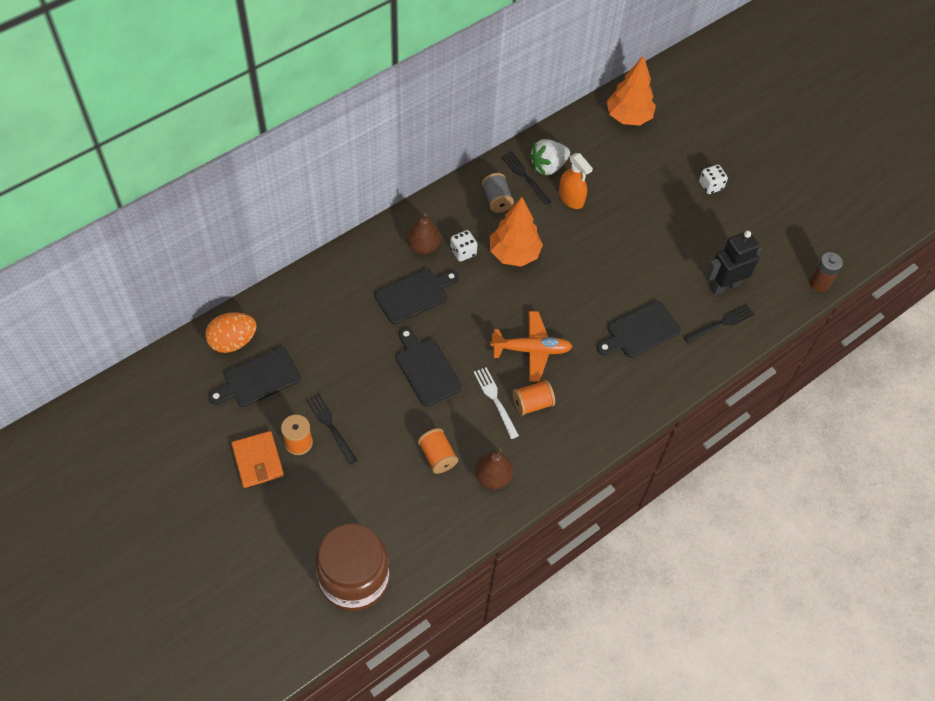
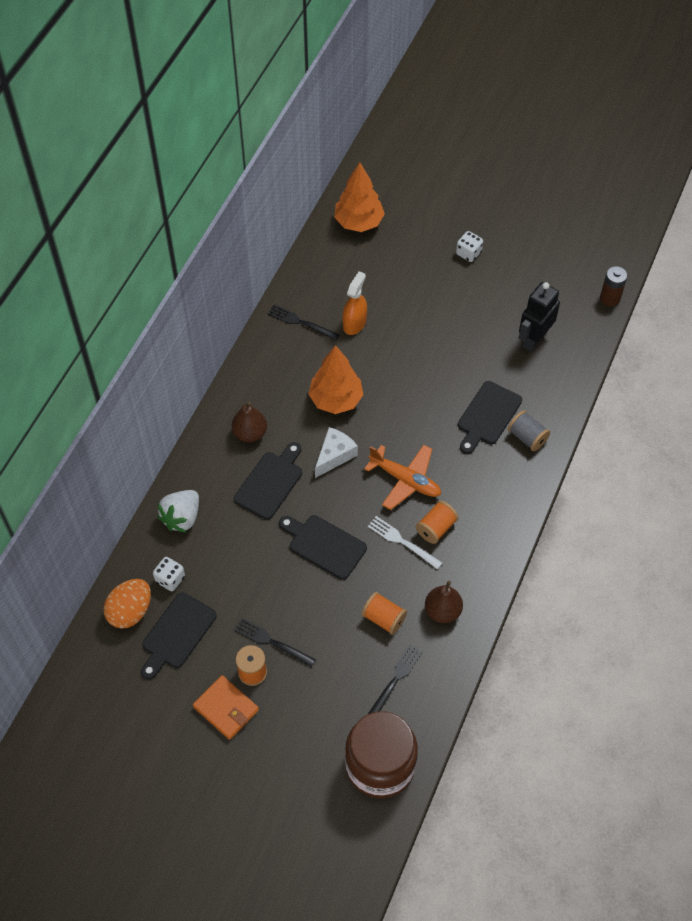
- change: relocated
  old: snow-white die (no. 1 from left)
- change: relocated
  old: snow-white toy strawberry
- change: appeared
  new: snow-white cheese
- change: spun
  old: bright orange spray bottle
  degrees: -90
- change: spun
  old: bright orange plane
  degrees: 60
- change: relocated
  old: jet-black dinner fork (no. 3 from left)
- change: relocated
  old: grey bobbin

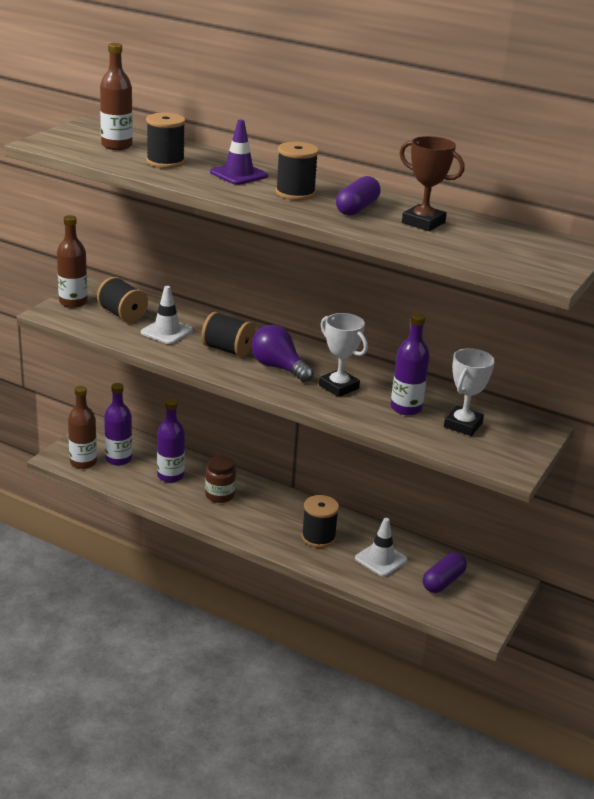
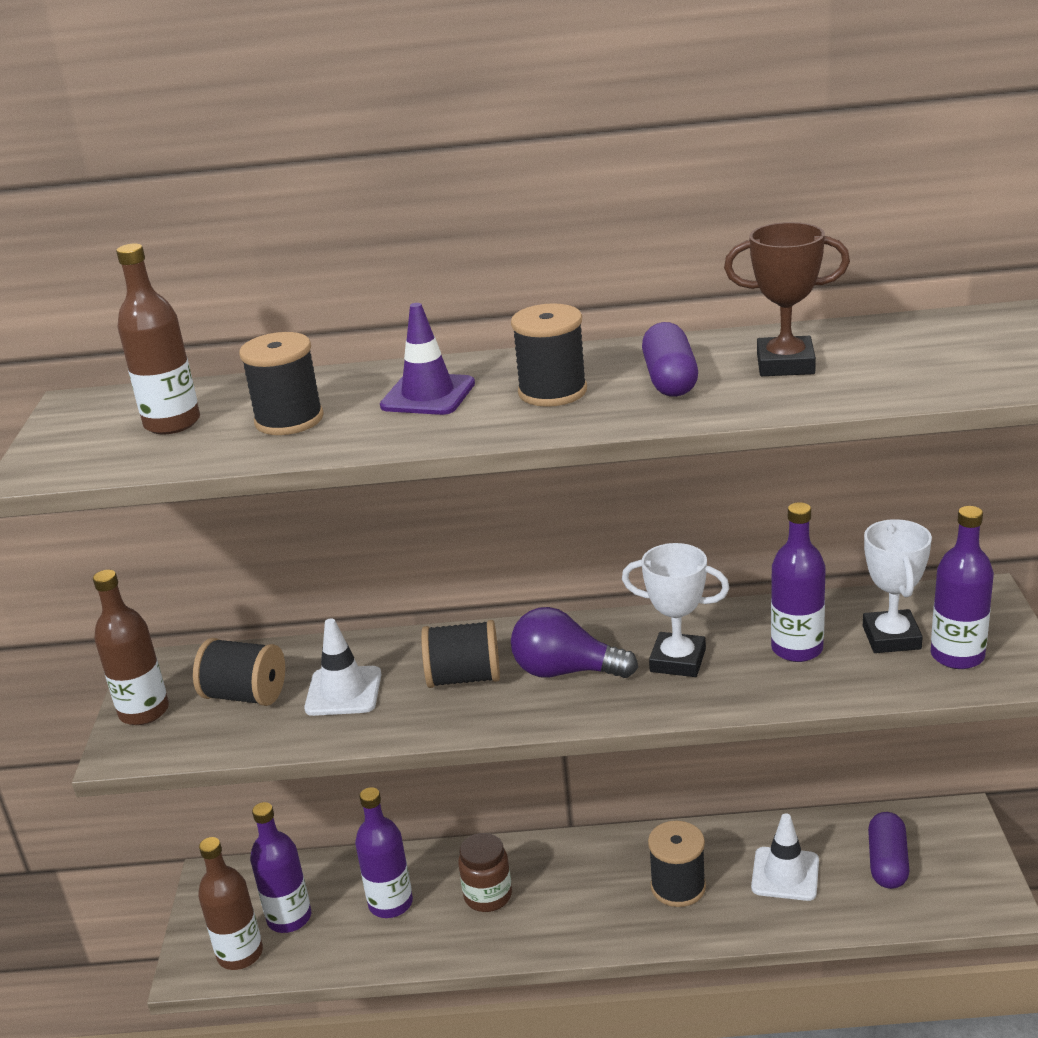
- change: appeared
  new: royal purple drink bottle (no. 4 from left)

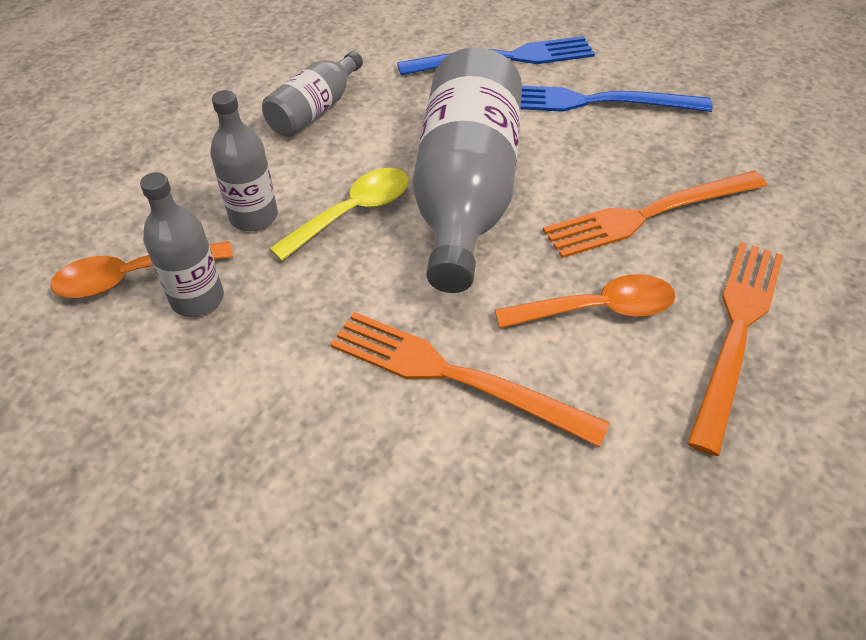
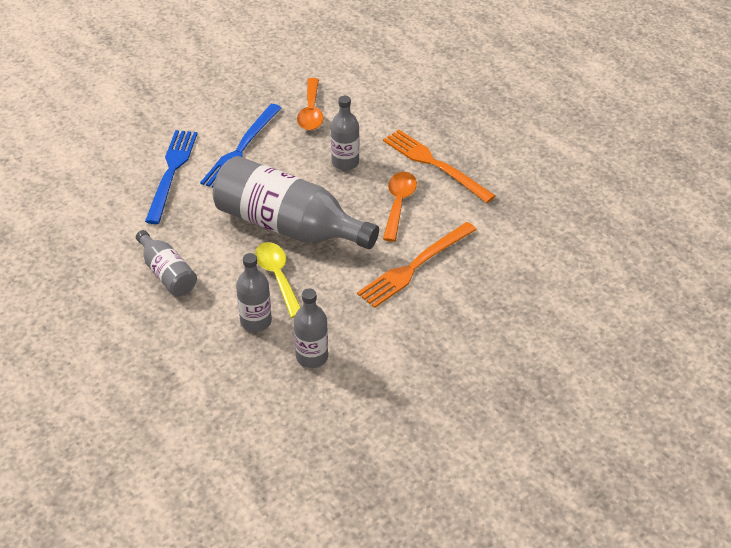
- change: relocated
  old: bright orange spoon (no. 1 from left)
- change: exchanged
  old: bright orange dinner fork (no. 2 from left)
  new: grey drink bottle (no. 5 from left)

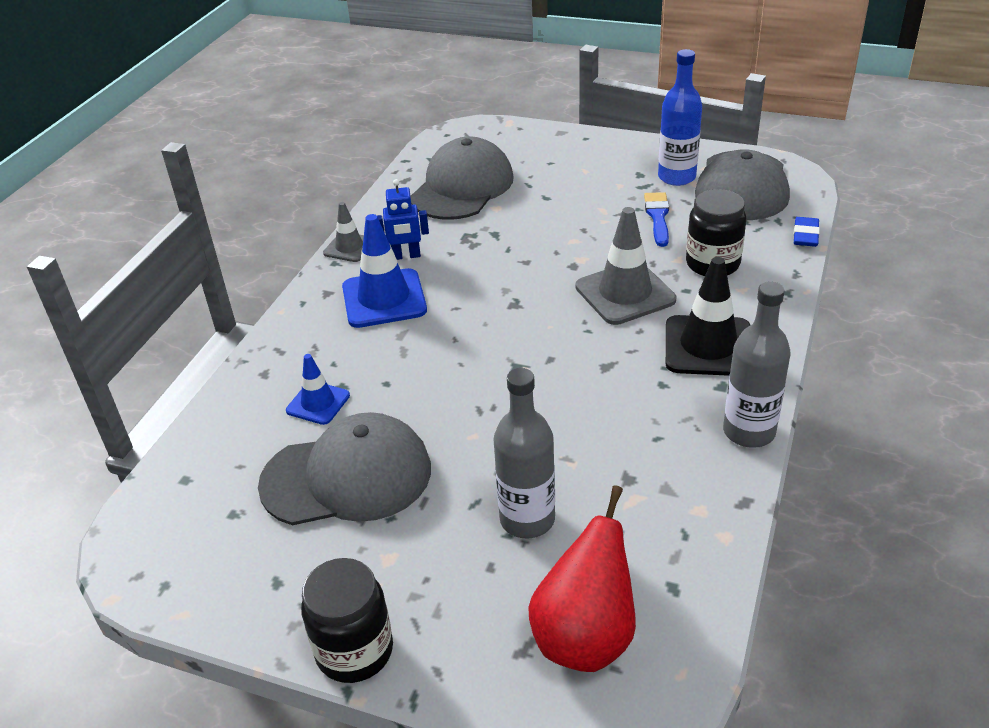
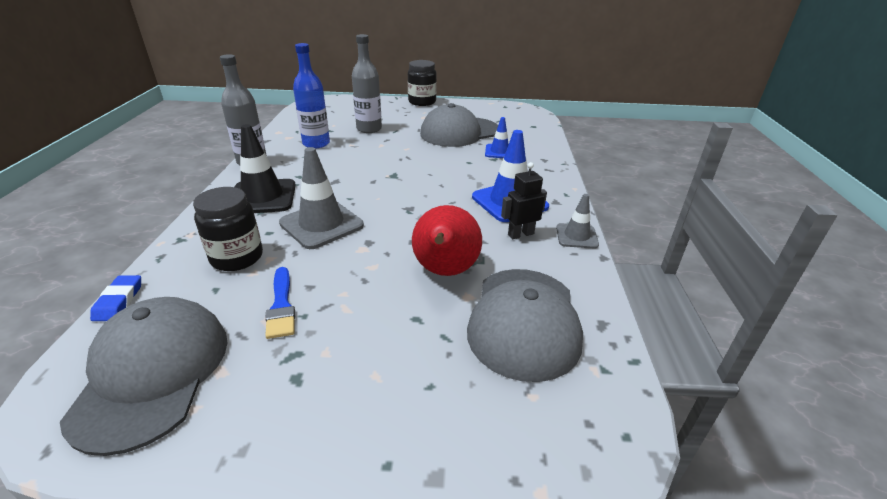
- change: relocated
  old: royal blue drink bottle
- change: relocated
  old: scarlet pear fruit
- change: colour
  old: royal blue toy robot
  new: jet-black toy robot

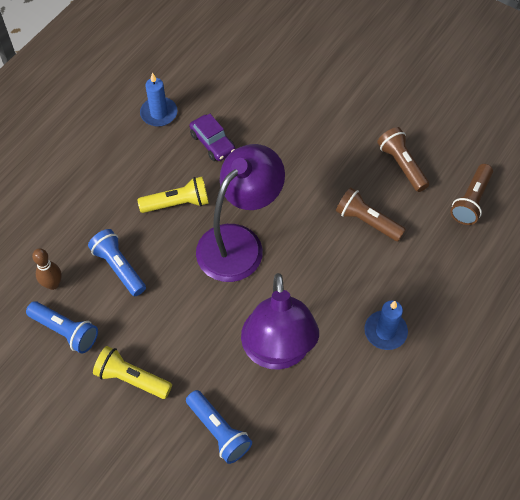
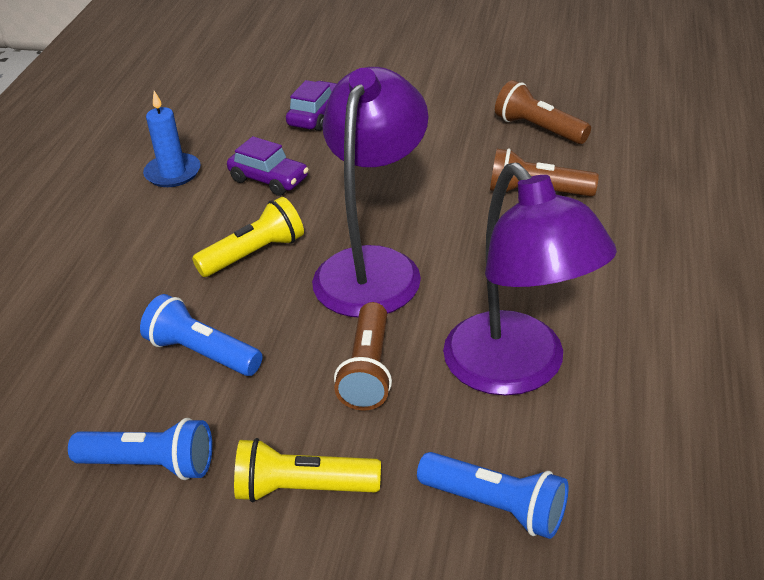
- change: appeared
  new: royal purple car (no. 2 from left)
- change: relocated
  old: russet flashlight (no. 3 from left in the first image)
  new: russet flashlight (no. 1 from left)
- change: missing
  old: russet skittle
- change: missing
  old: royal blue candle (no. 2 from left)

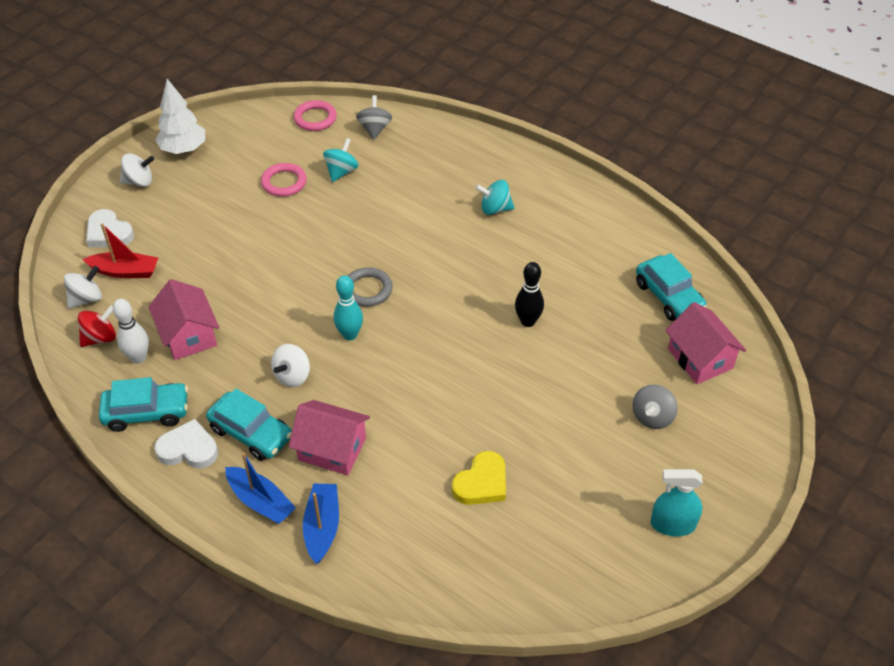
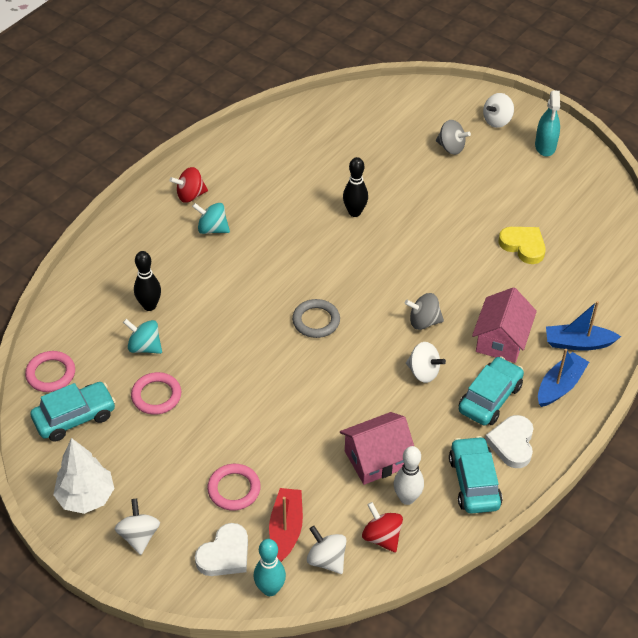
- change: relocated
  old: turquoise car (no. 3 from left in the first image)
  new: turquoise car (no. 1 from left)
- change: appeared
  new: jet-black skittle (no. 1 from left)
- change: appeared
  new: scarlet toy top (no. 1 from left)
- change: spun
  old: turquoise toy top (no. 2 from left)
  degrees: 105
- change: appeared
  new: rosy hoop (no. 3 from left)
- change: relocated
  old: turquoise skittle
- change: relocated
  old: grey toy top (no. 1 from left)
- change: appeared
  new: snow-white toy top (no. 4 from left)
- change: missing
  old: rosy cottage (no. 3 from left)

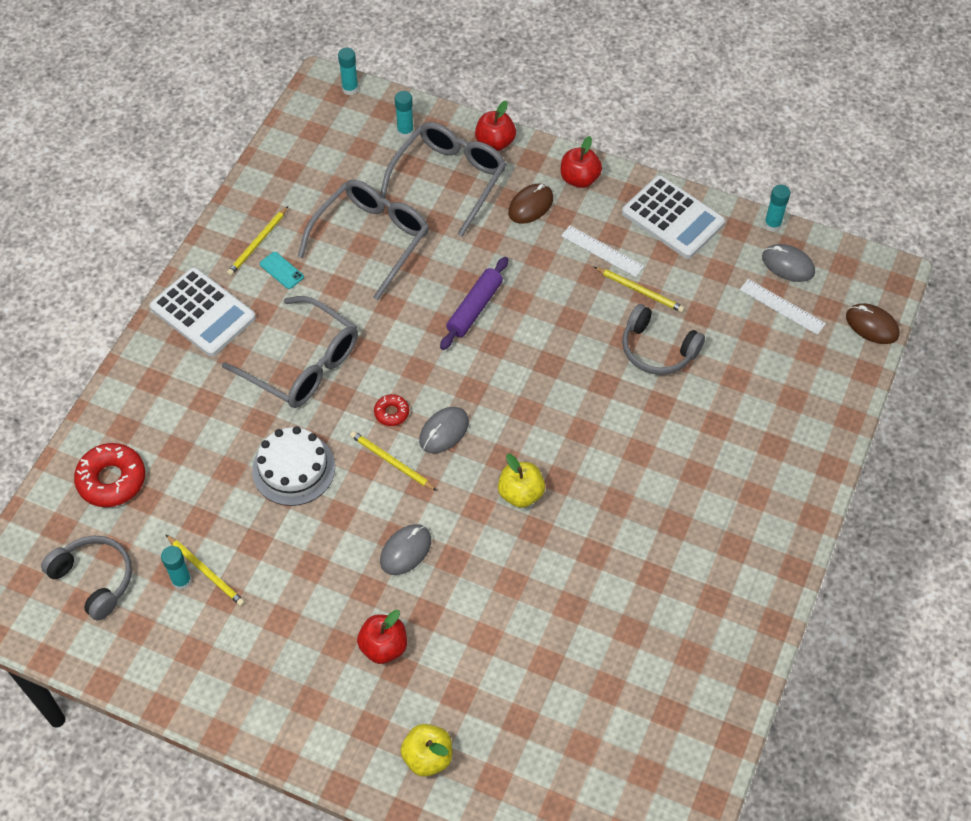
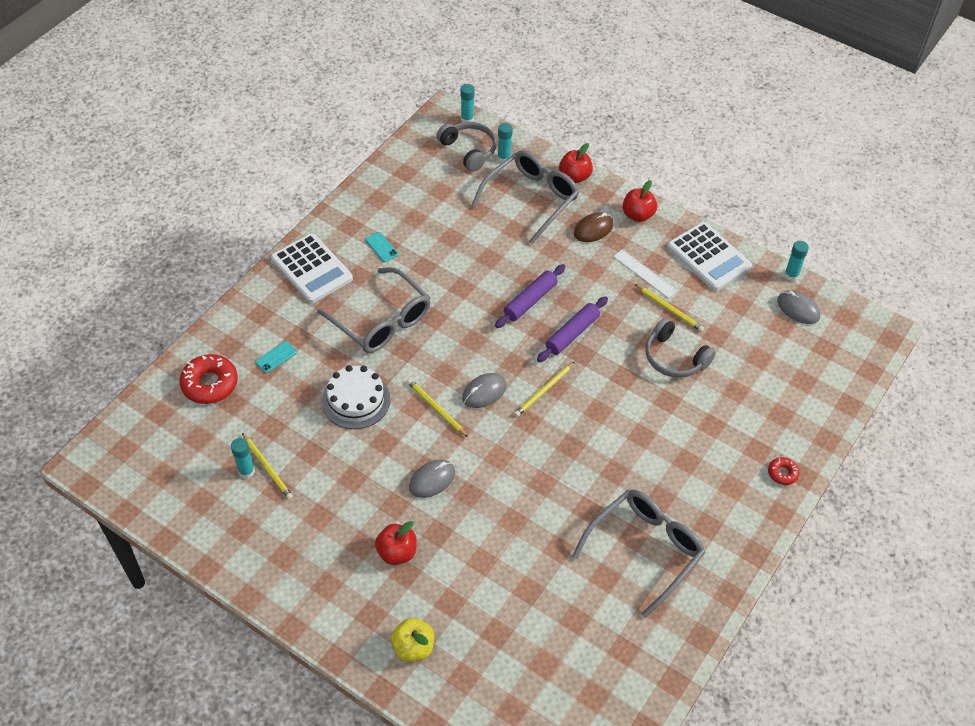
- change: appeared
  new: turquoise phone (no. 1 from left)
- change: relocated
  old: grey over-ear headphones (no. 1 from left)
- change: relocated
  old: golden wooden pencil (no. 2 from left in the first image)
  new: golden wooden pencil (no. 3 from left)
- change: appeared
  new: royal purple rolling pin (no. 2 from left)
- change: relocated
  old: grey spectacles (no. 2 from left in the first image)
  new: grey spectacles (no. 3 from left)
- change: relocated
  old: scarlet doughnut (no. 2 from left)
- change: missing
  old: golden apple (no. 2 from left)
- change: missing
  old: snow-white straightedge (no. 2 from left)
- change: missing
  old: russet mouse (no. 2 from left)

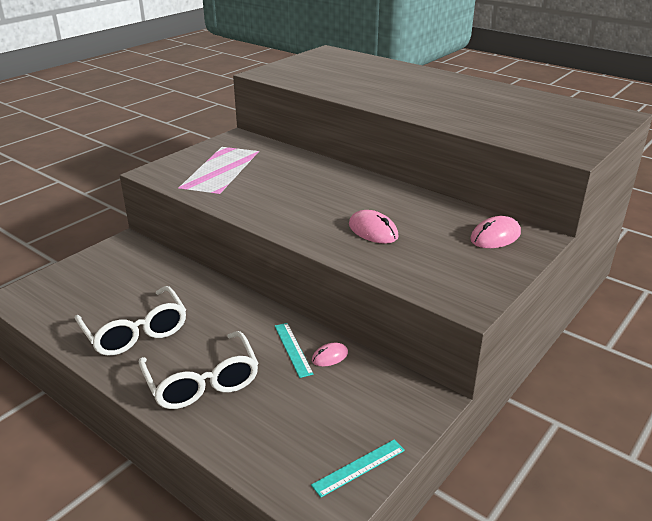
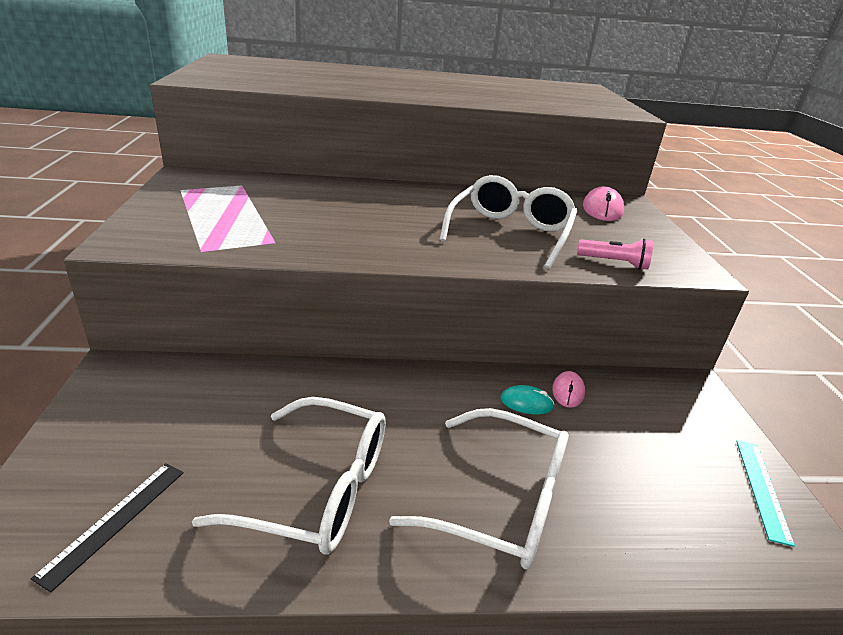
- change: appeared
  new: jet-black straightedge
- change: exchanged
  old: rosy mouse (no. 2 from left)
  new: snow-white spectacles (no. 3 from left)
- change: exchanged
  old: turquoise straightedge (no. 1 from left)
  new: turquoise mouse
- change: appeared
  new: rosy flashlight

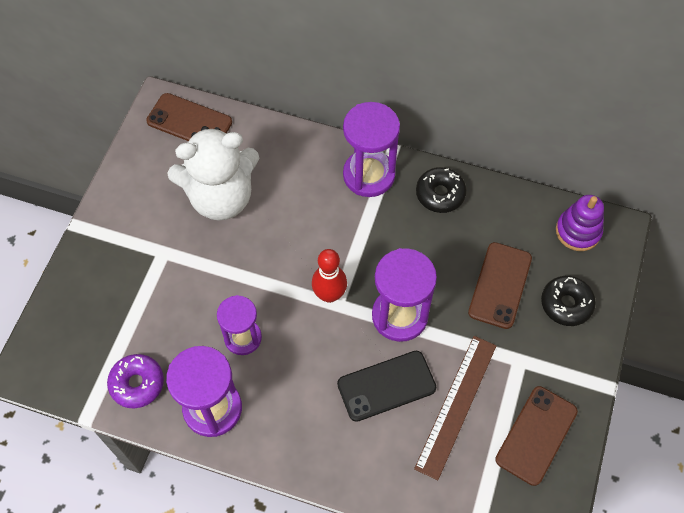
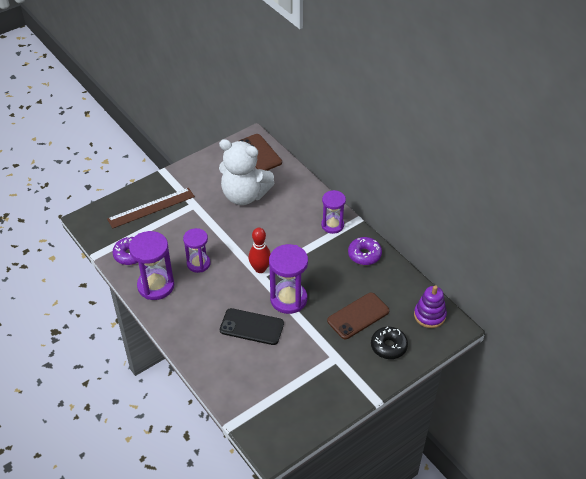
- change: relocated
  old: russet straightedge
- change: size
  old: royal purple hourglass (no. 3 from left in the first image)
  factor: 0.66
- change: colour
  old: jet-black doughnut (no. 1 from left)
  new: royal purple doughnut (no. 2 from left)
- change: missing
  old: russet phone (no. 3 from left)

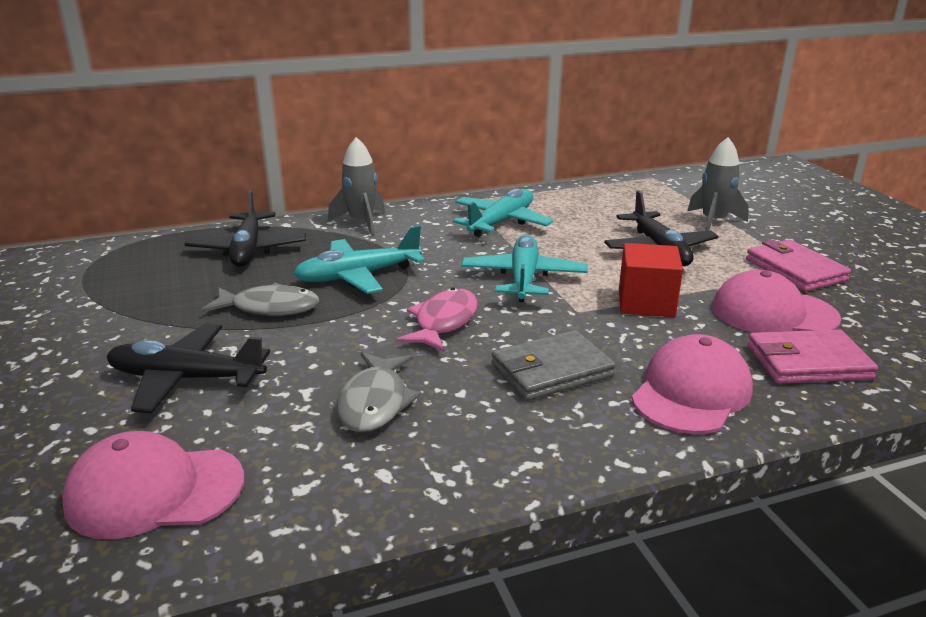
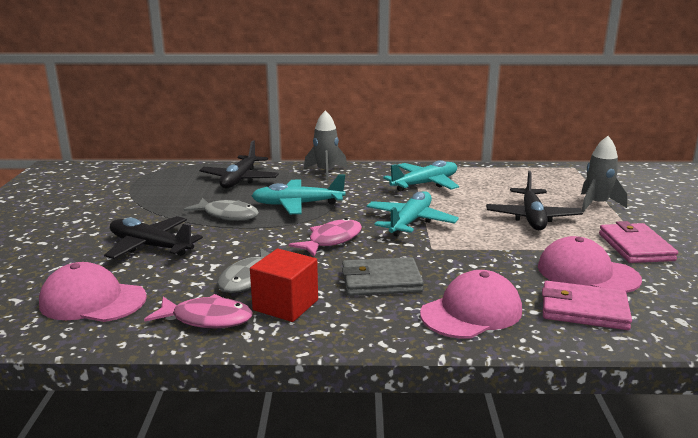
- change: appeared
  new: rosy toy fish (no. 1 from left)
- change: relocated
  old: scarlet block

